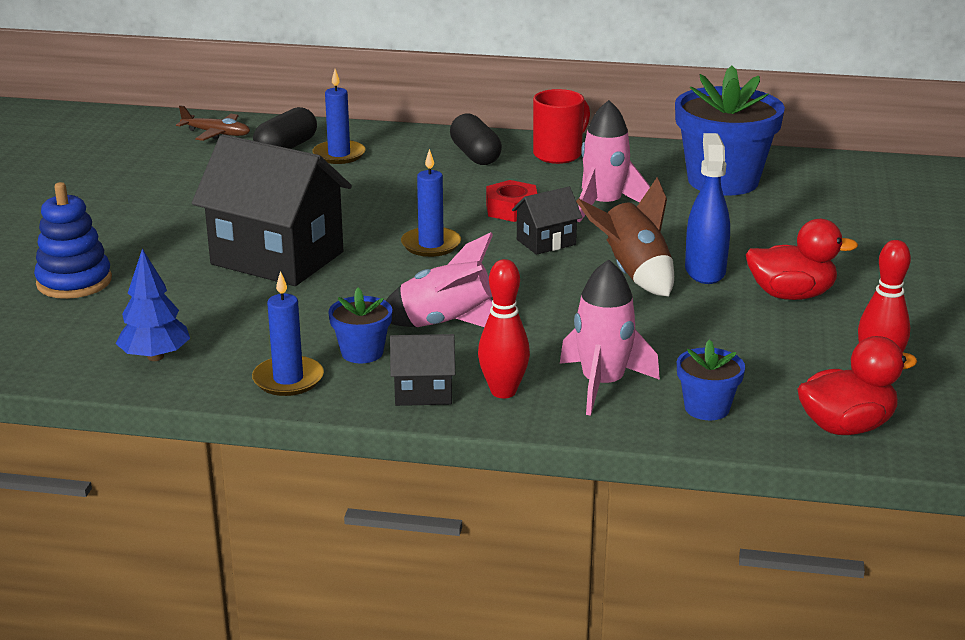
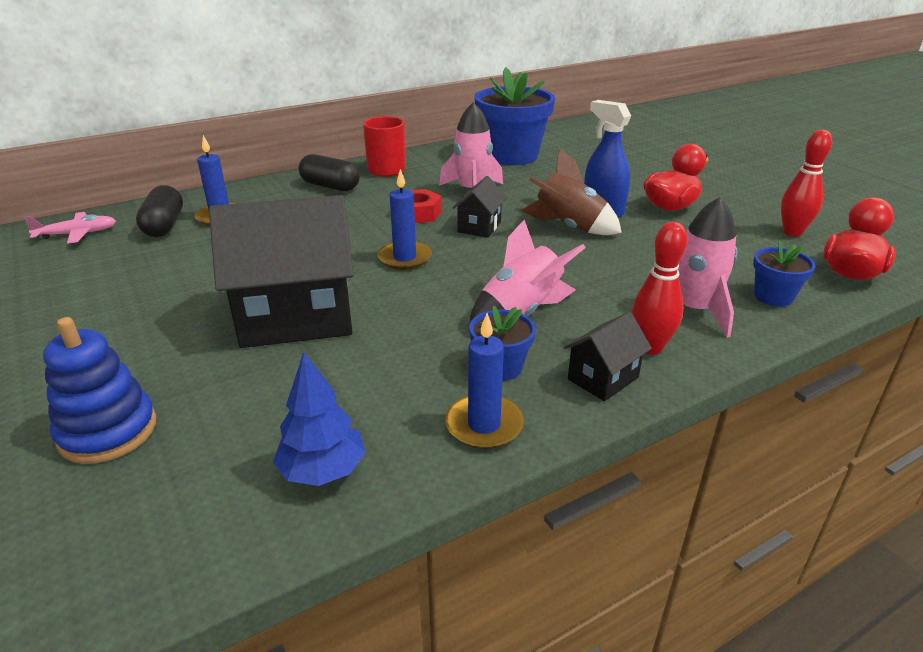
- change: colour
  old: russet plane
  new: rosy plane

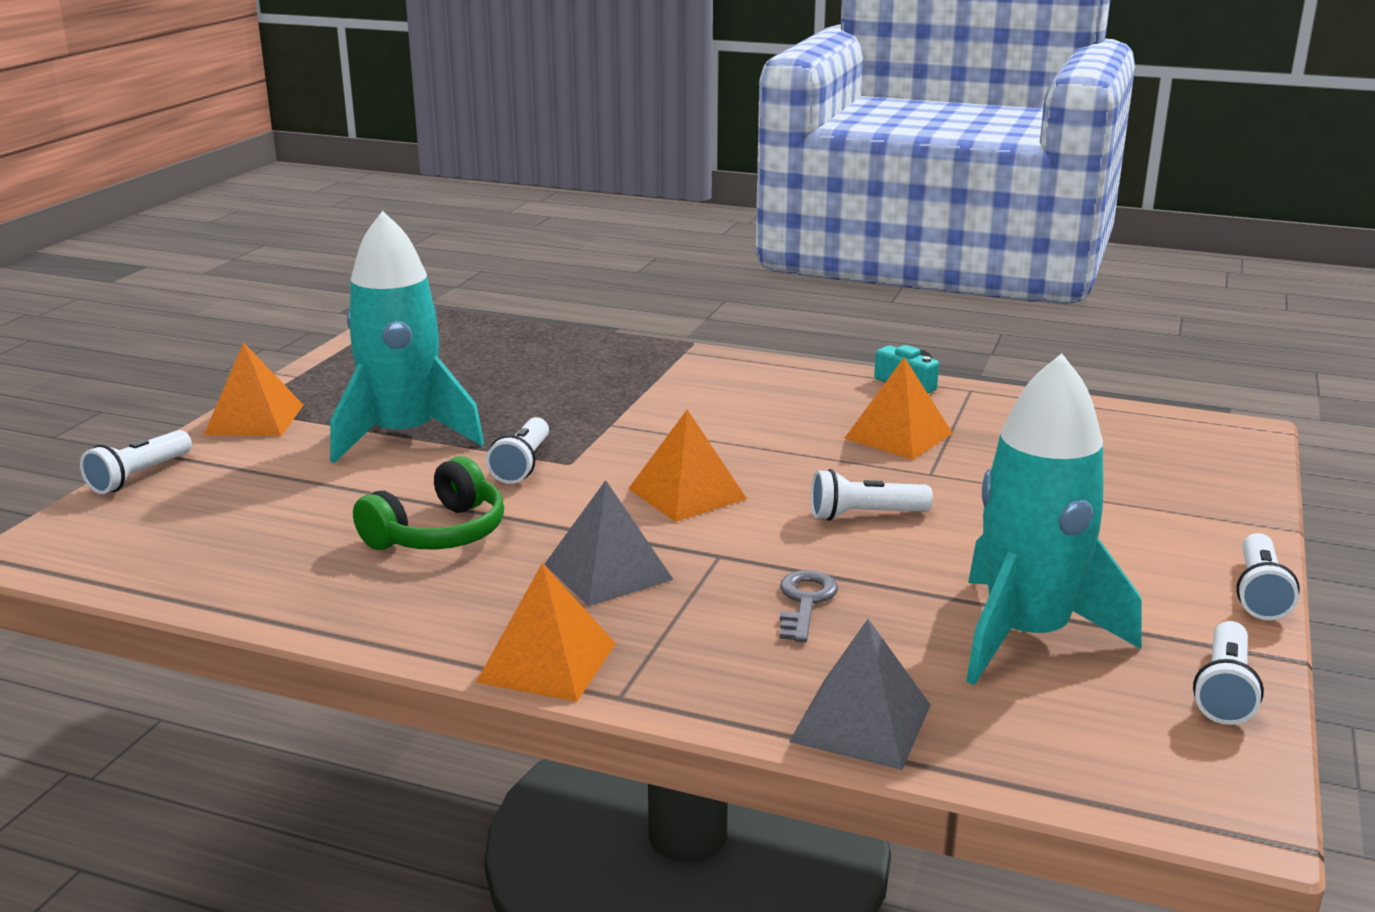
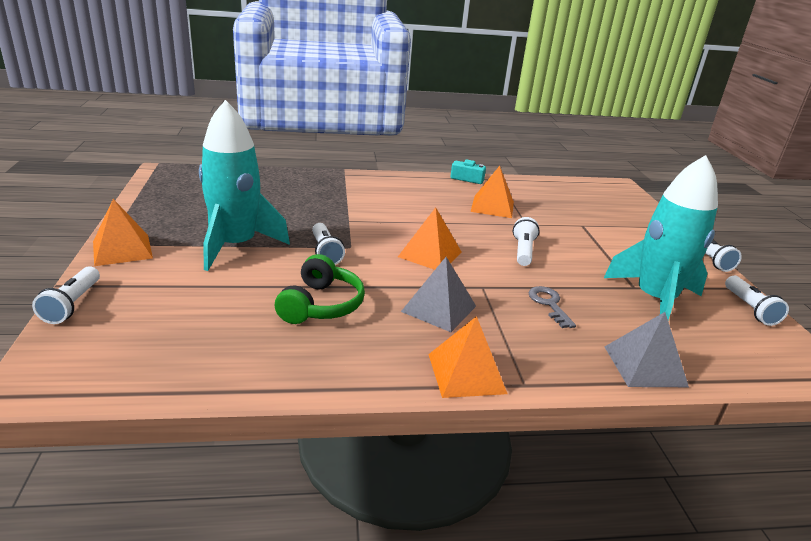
- change: spun
  old: snow-white flashlight (no. 3 from left)
  degrees: 135

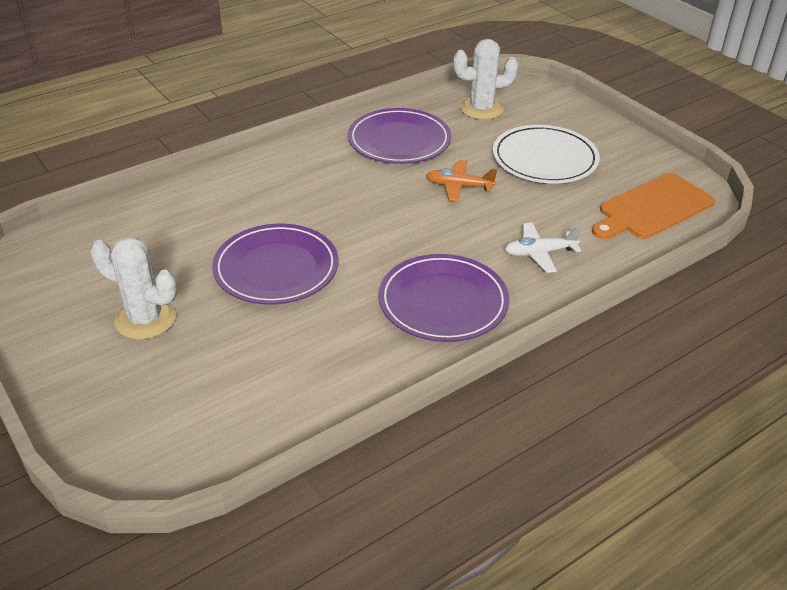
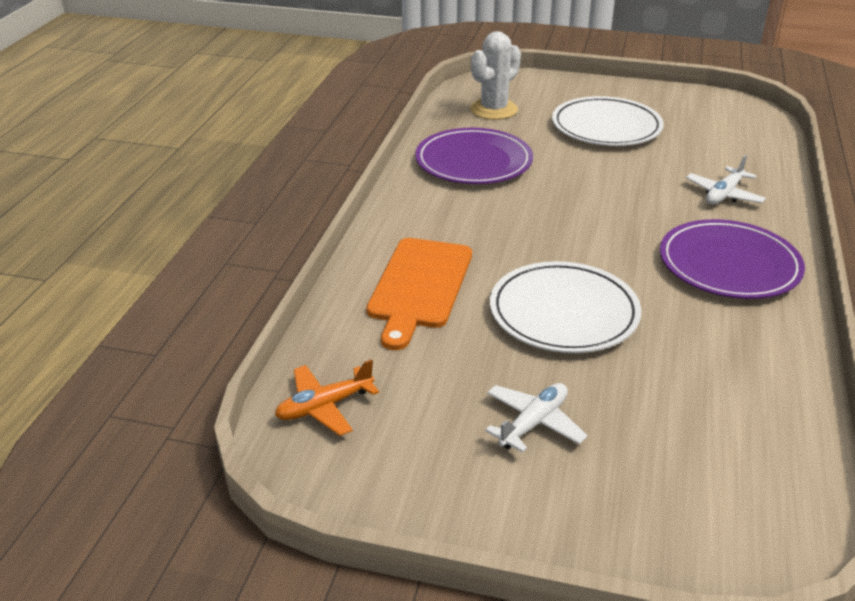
- change: relocated
  old: bright orange plane
- change: relocated
  old: bright orange chopping board
- change: exchanged
  old: snow-white prickly plant (no. 1 from left)
  new: snow-white plane (no. 1 from left)
- change: colour
  old: royal purple dinner plate (no. 1 from left)
  new: snow-white dinner plate (no. 1 from left)

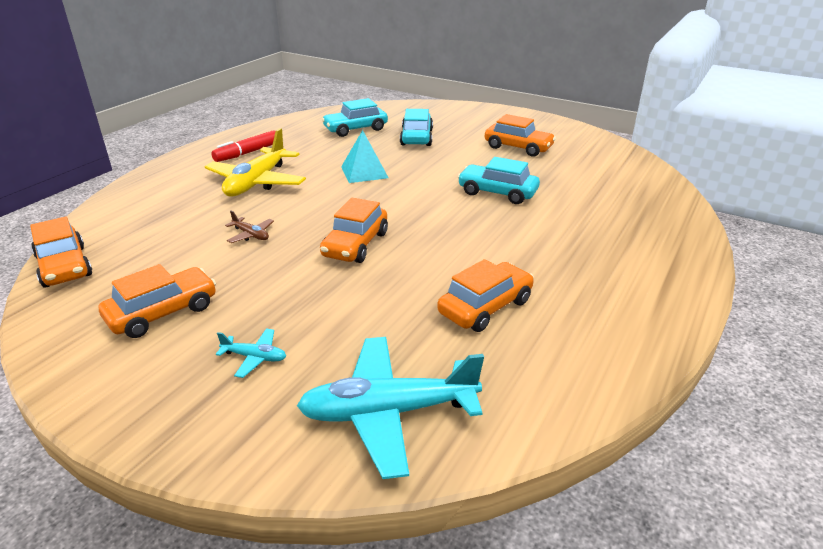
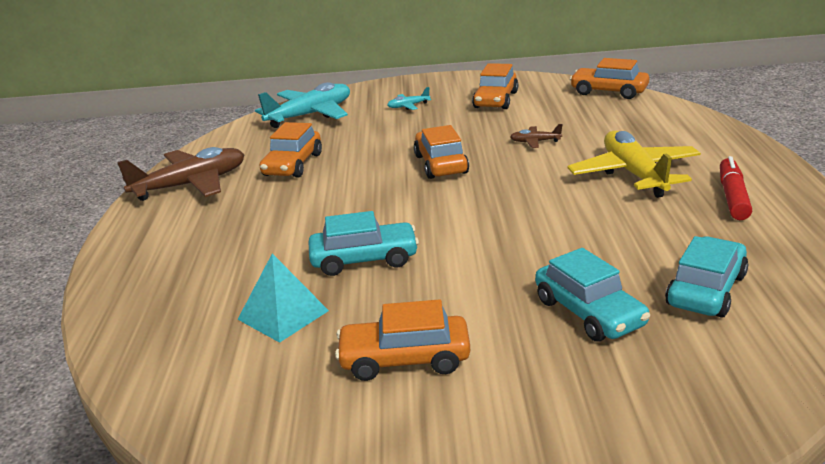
- change: appeared
  new: russet plane (no. 1 from left)
- change: relocated
  old: turquoise pyramid shape

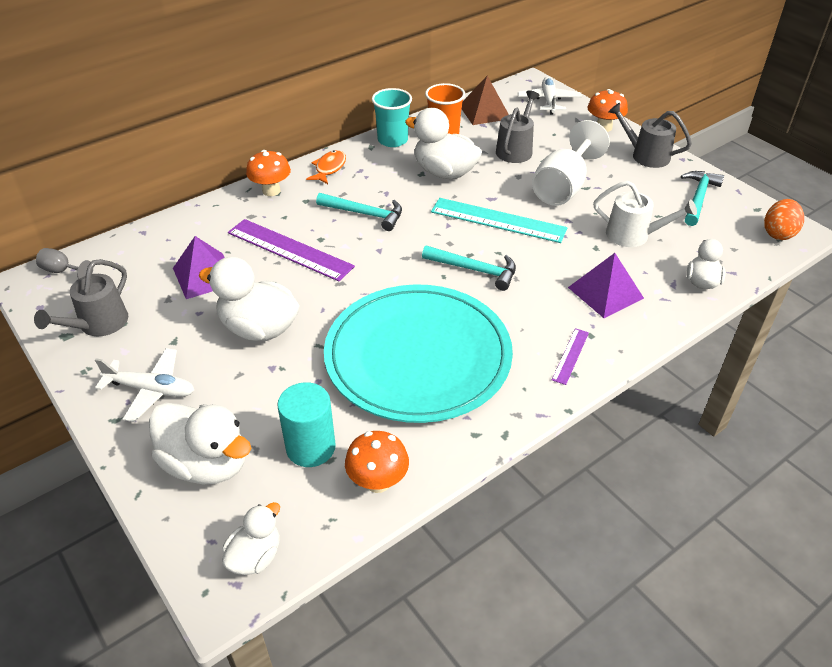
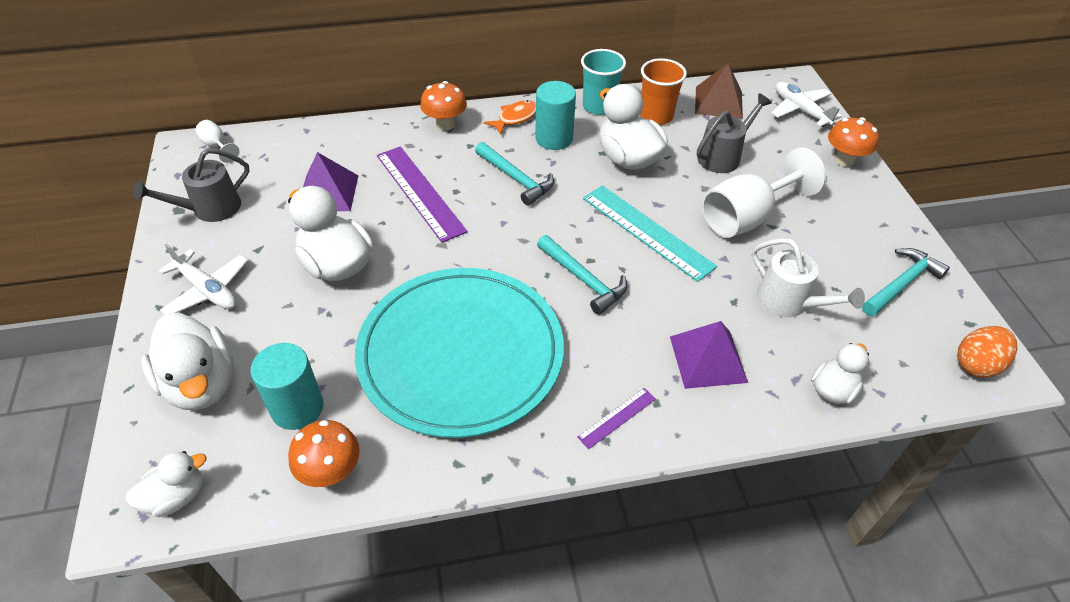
- change: colour
  old: grey chalice
  new: snow-white chalice (no. 1 from left)
- change: appeared
  new: turquoise cylinder shape (no. 2 from left)
- change: spun
  old: snow-white plane (no. 2 from left)
  degrees: -60
- change: missing
  old: grey sprinkling can (no. 3 from left)

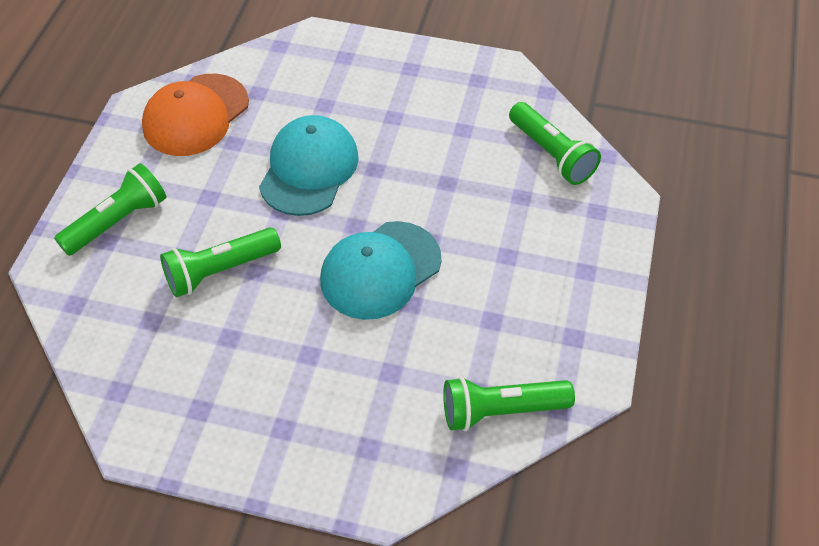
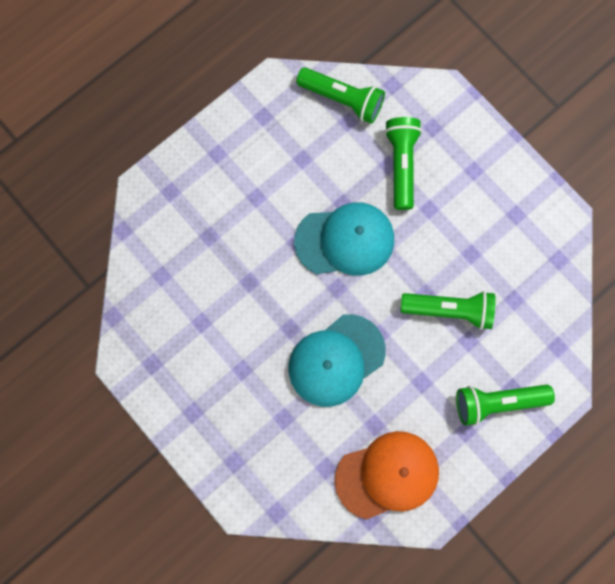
- change: relocated
  old: emerald flashlight (no. 4 from left in the first image)
  new: emerald flashlight (no. 2 from left)

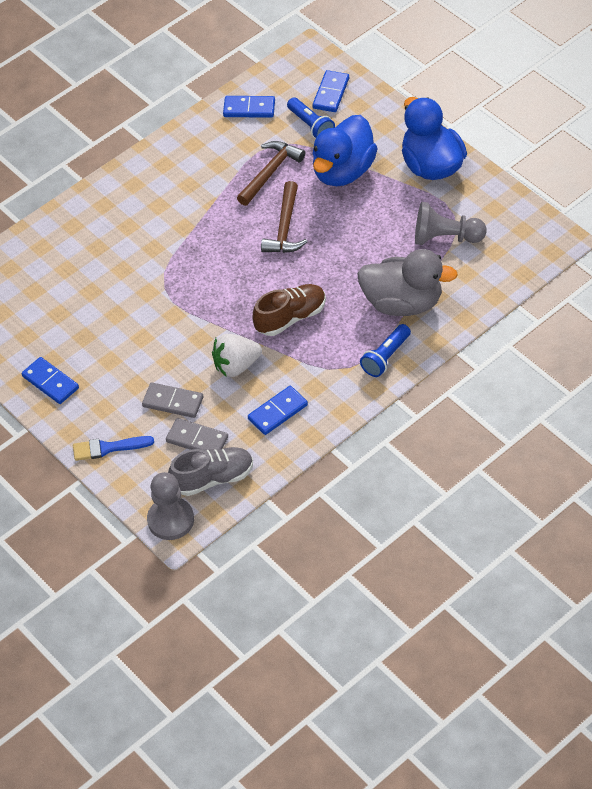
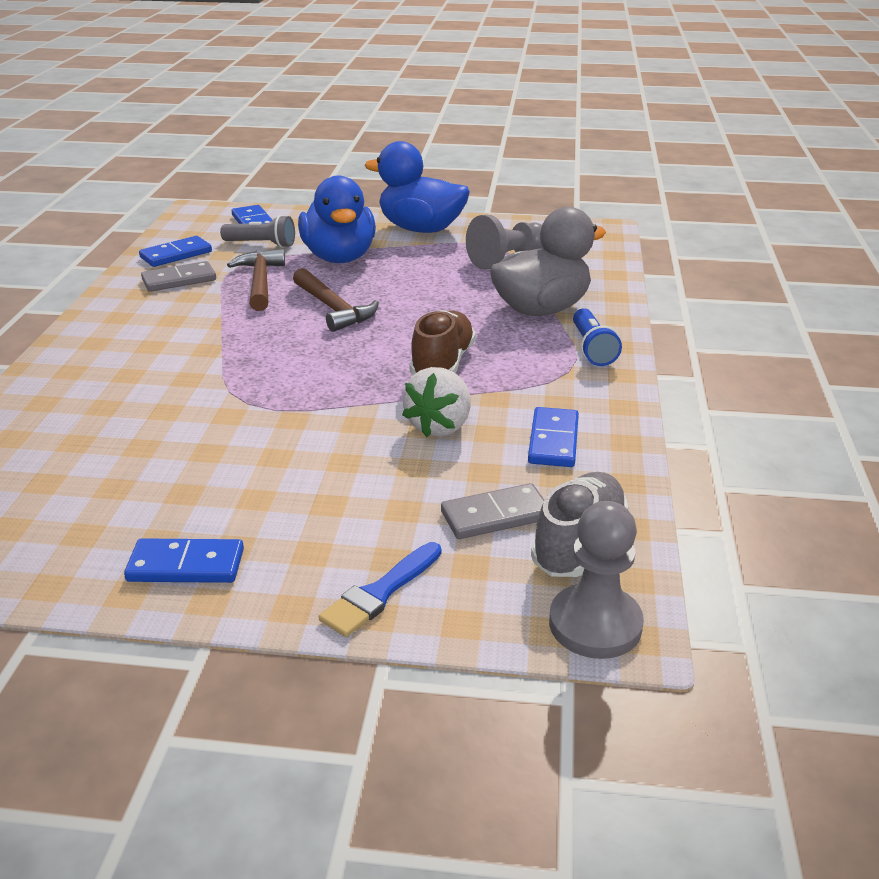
- change: relocated
  old: grey domino tile (no. 1 from left)
- change: colour
  old: royal blue flashlight (no. 1 from left)
  new: grey flashlight

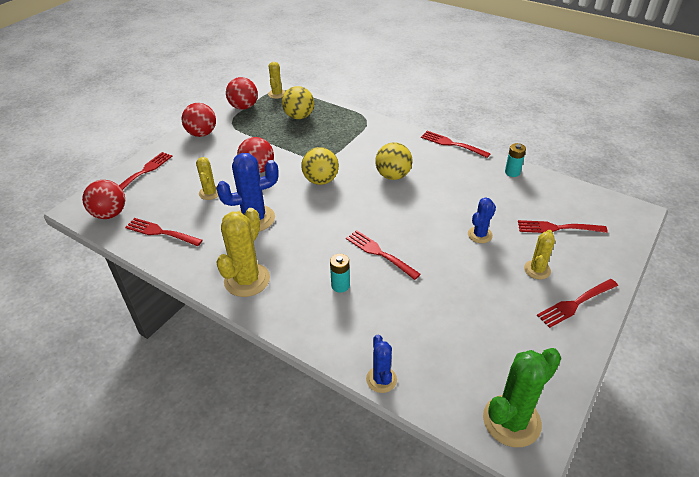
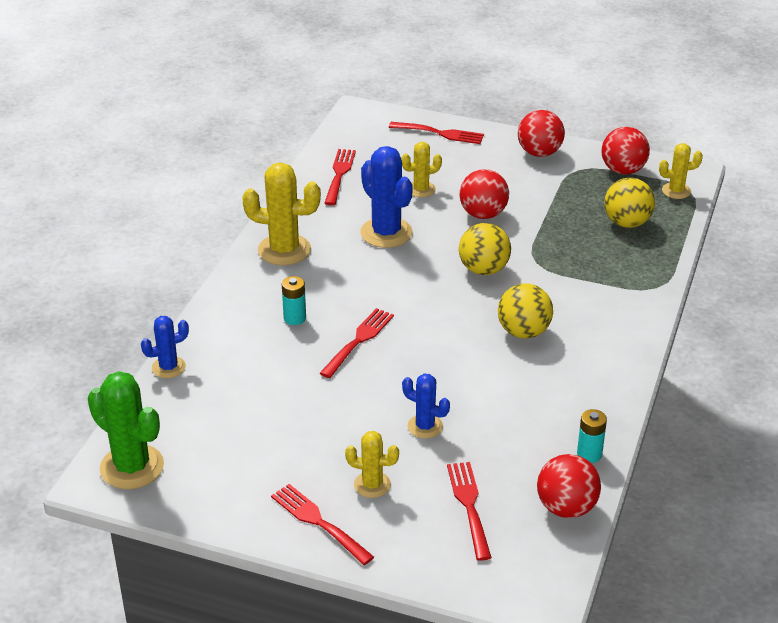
- change: relocated
  old: scarlet ball (no. 1 from left in the first image)
  new: scarlet ball (no. 3 from left)
- change: missing
  old: scarlet dinner fork (no. 4 from left)

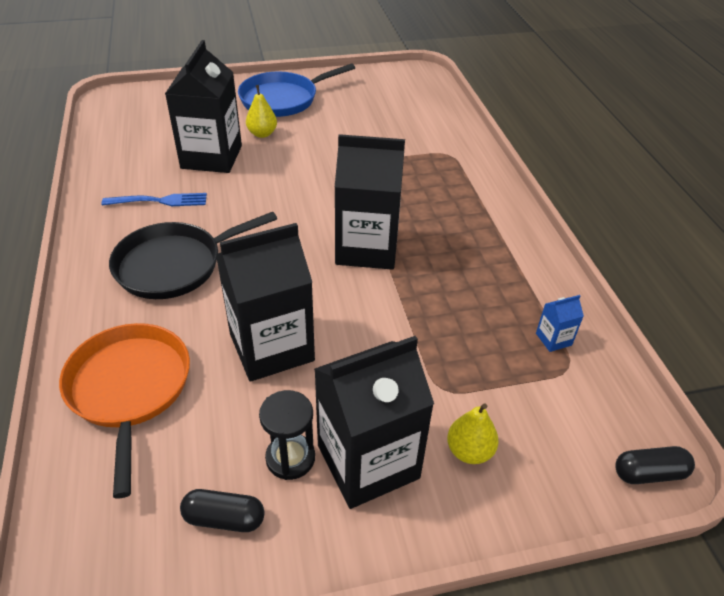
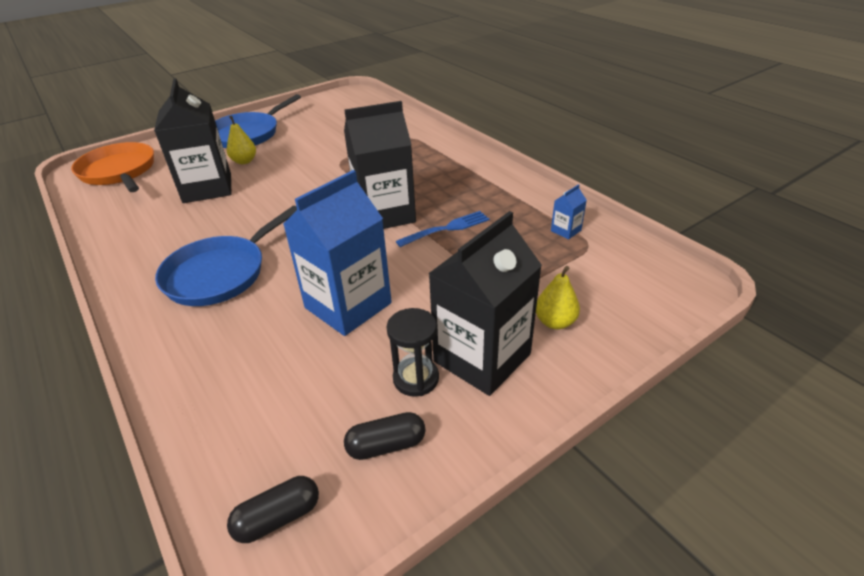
- change: relocated
  old: bright orange skillet
- change: colour
  old: jet-black skillet
  new: royal blue skillet (no. 1 from left)
- change: relocated
  old: jet-black pill shape (no. 2 from left in the first image)
  new: jet-black pill shape (no. 1 from left)
- change: colour
  old: jet-black carton (no. 2 from left)
  new: royal blue carton (no. 1 from left)
- change: relocated
  old: royal blue dinner fork

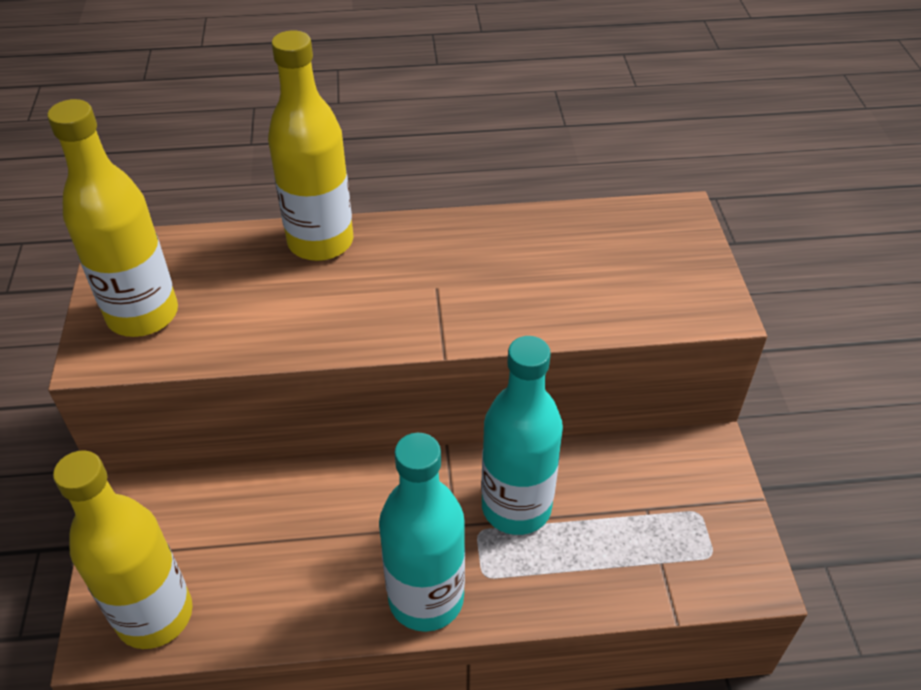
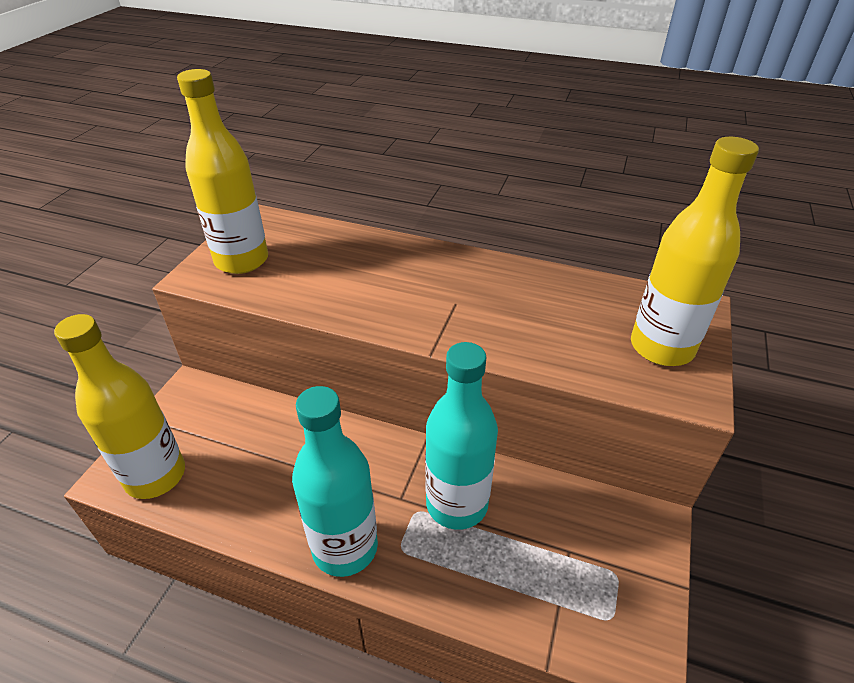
- change: relocated
  old: golden drink bottle (no. 3 from left)

